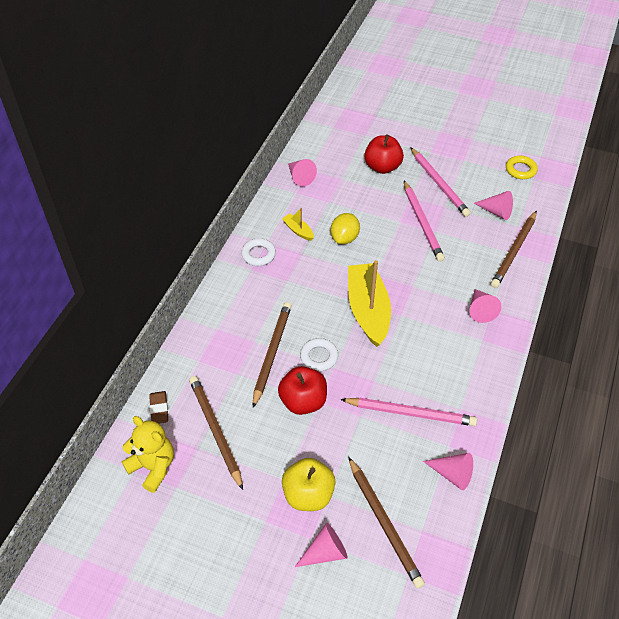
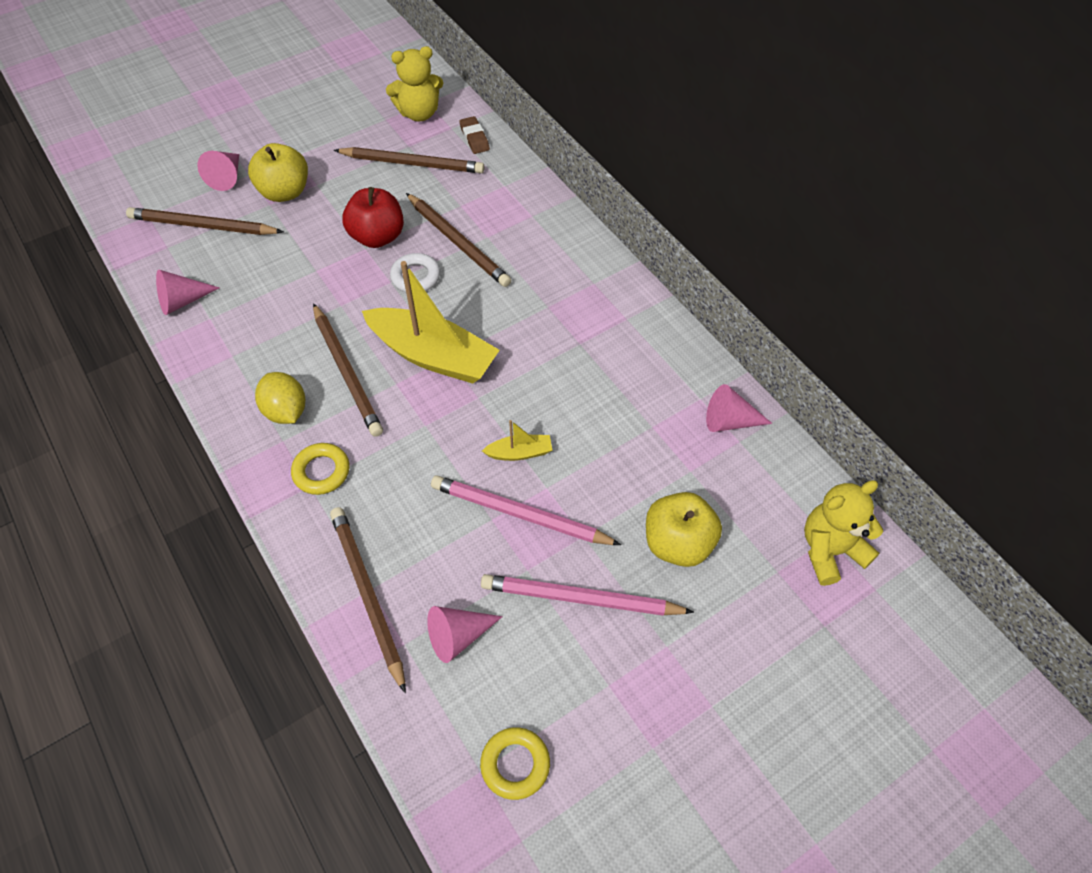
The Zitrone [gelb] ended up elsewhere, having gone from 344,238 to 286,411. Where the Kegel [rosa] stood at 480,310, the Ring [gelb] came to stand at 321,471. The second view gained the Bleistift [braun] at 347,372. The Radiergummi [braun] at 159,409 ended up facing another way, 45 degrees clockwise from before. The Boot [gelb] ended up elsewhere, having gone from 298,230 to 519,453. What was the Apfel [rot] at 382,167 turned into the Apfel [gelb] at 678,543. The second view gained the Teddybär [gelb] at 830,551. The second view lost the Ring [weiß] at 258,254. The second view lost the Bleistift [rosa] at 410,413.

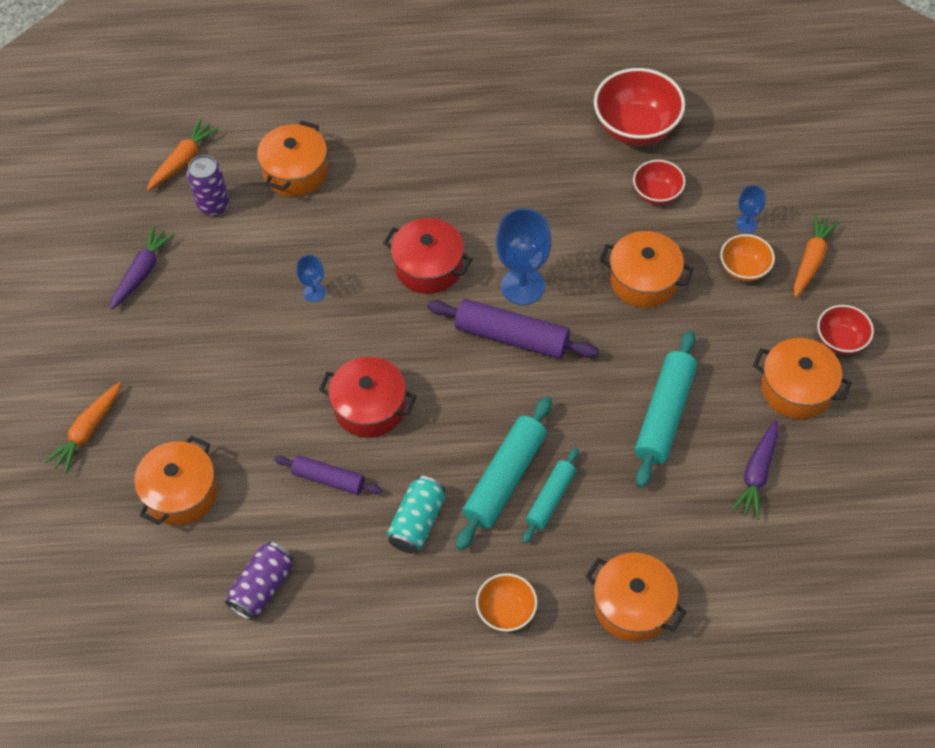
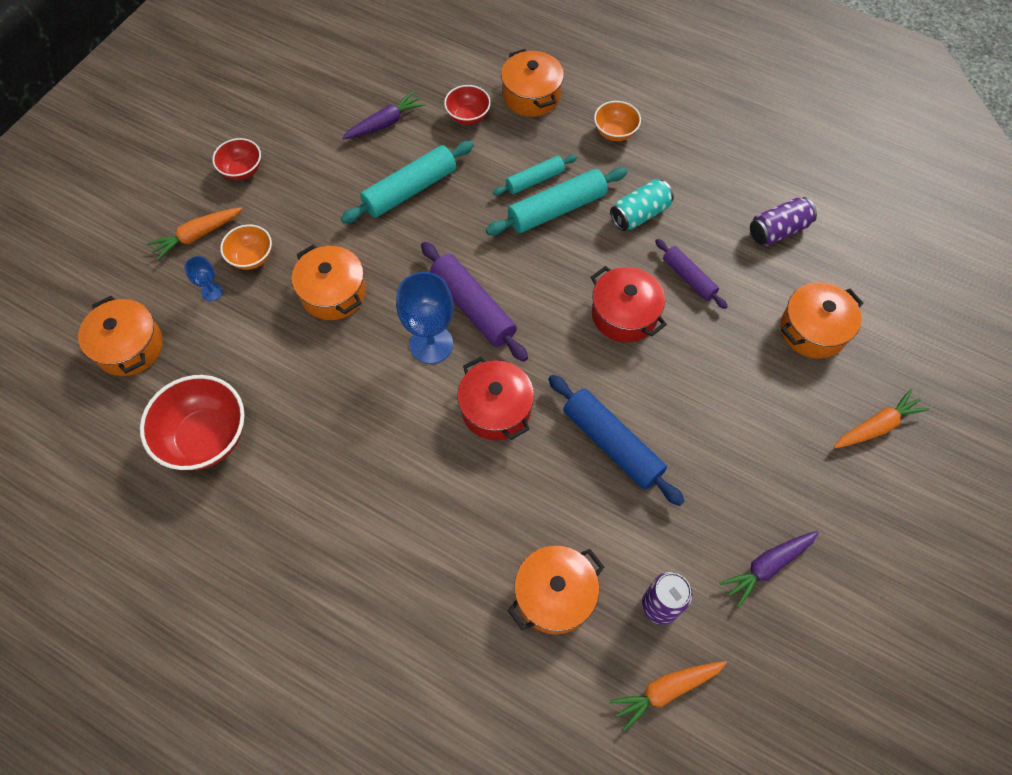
The Kochtopf [orange] ended up elsewhere, having gone from 796,389 to 129,347. The Schüssel [rot] ended up elsewhere, having gone from 657,194 to 468,116. Where the Kelch [blau] stood at 314,293, the Nudelholz [blau] came to stand at 612,444.

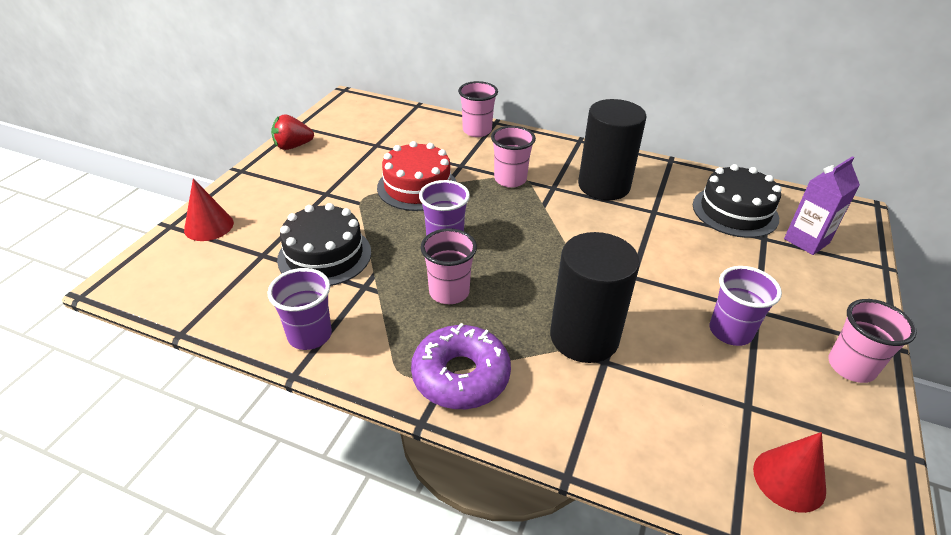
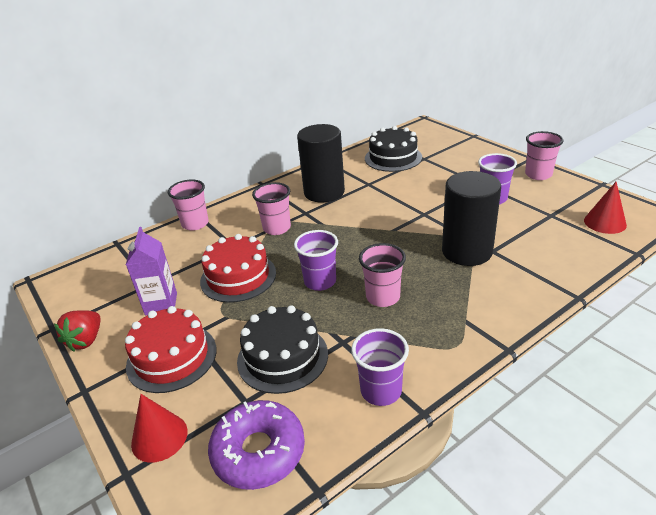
The second view gained the Kuchen [rot] at 171,357. The Getränkekarton [lila] ended up elsewhere, having gone from 806,241 to 161,304. The Donut [lila] ended up elsewhere, having gone from 461,376 to 258,451.

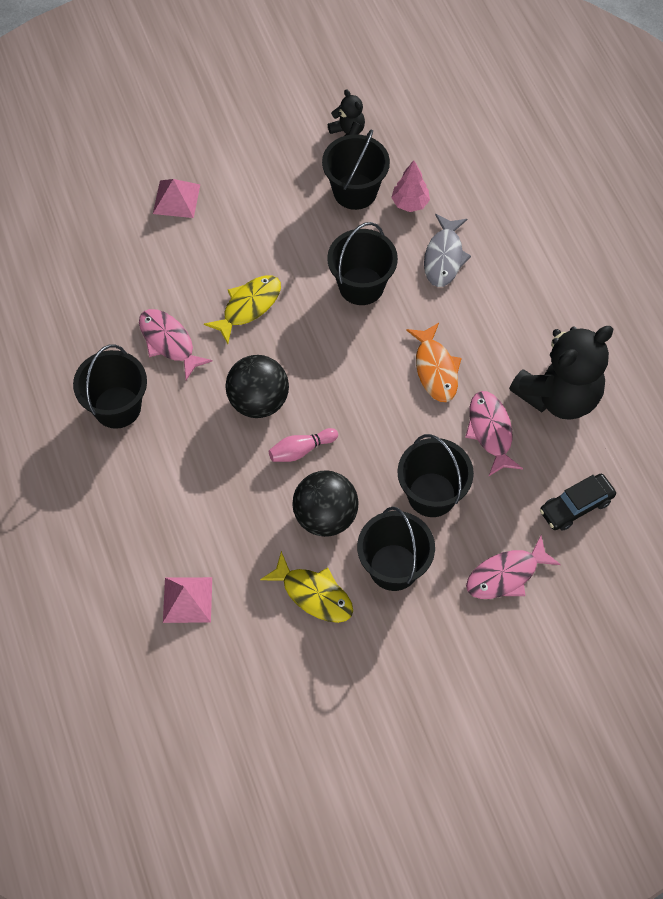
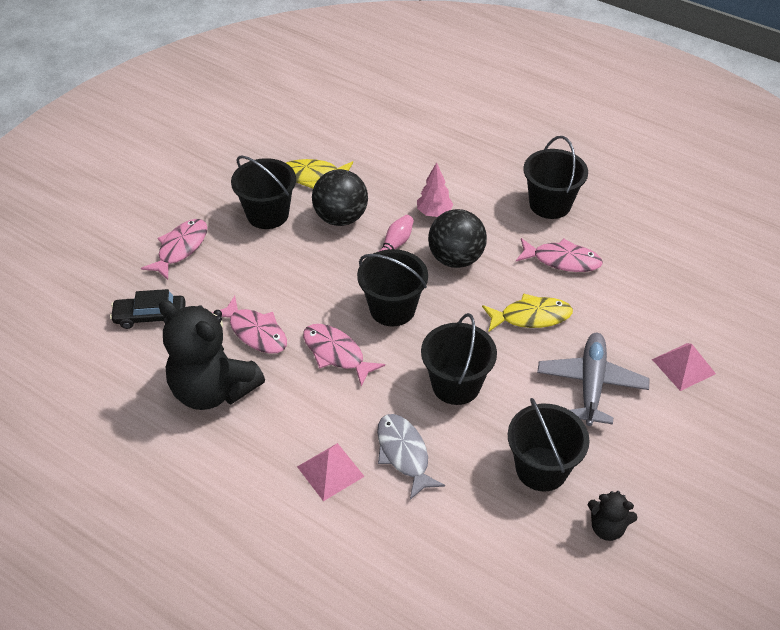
The Auto [schwarz] at 576,506 ended up facing another way, 120 degrees counterclockwise from before. The Teddybär [schwarz] at 559,396 ended up facing another way, 75 degrees counterclockwise from before. The Pyramide [rosa] ended up elsewhere, having gone from 187,599 to 330,471. What was the Fisch [orange] at 435,369 turned into the Fisch [rosa] at 336,353. The Eimer [schwarz] ended up elsewhere, having gone from 431,494 to 392,309. The Baum [rosa] ended up elsewhere, having gone from 410,203 to 434,213. The Fisch [gelb] at 248,306 ended up facing another way, 105 degrees counterclockwise from before. The second view gained the Flugzeug [grau] at 591,384.

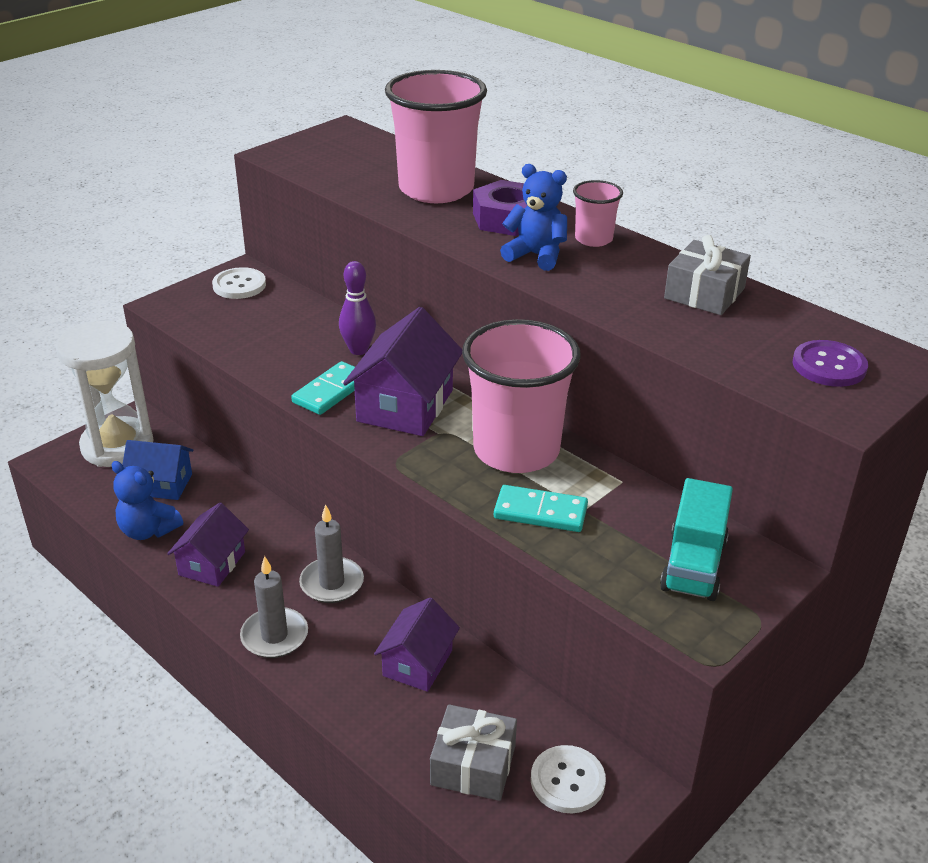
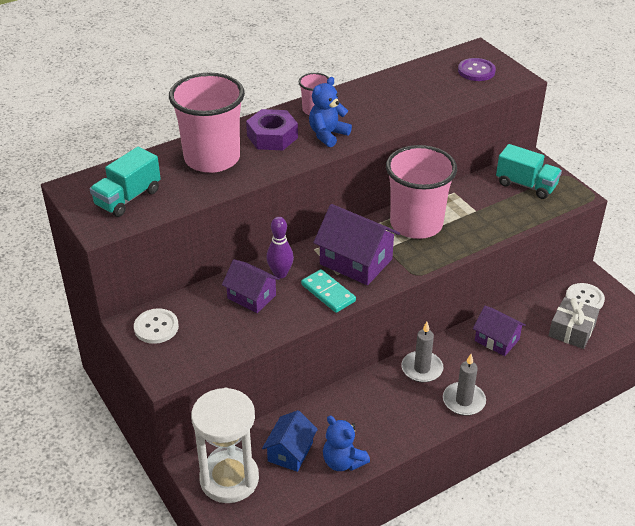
The second view gained the Lastwagen [türkis] at 128,198. The Haus [lila] ended up elsewhere, having gone from 212,563 to 251,297. The Teddybär [blau] at 148,530 ended up facing another way, 90 degrees clockwise from before. The second view lost the Dominostein [türkis] at 540,512. The second view lost the Geschenk [grau] at 704,293.

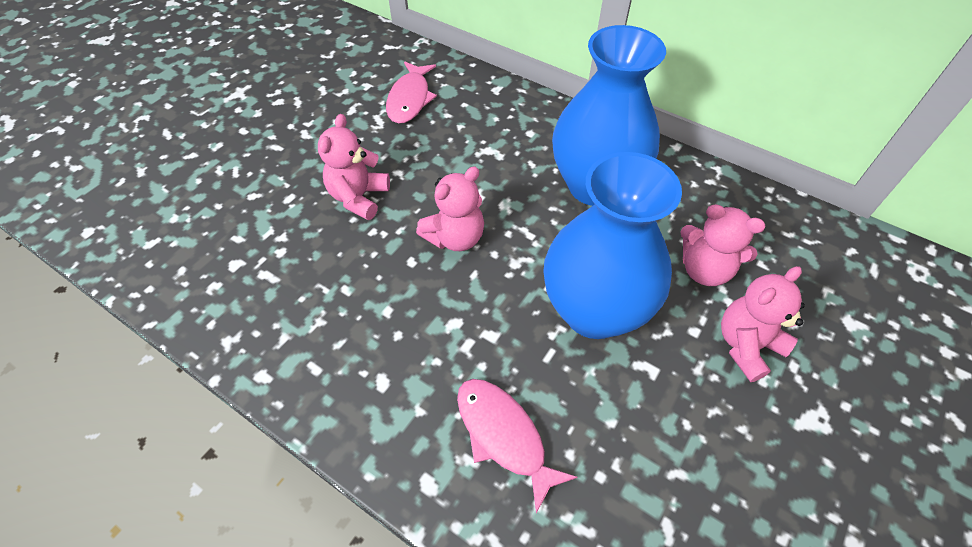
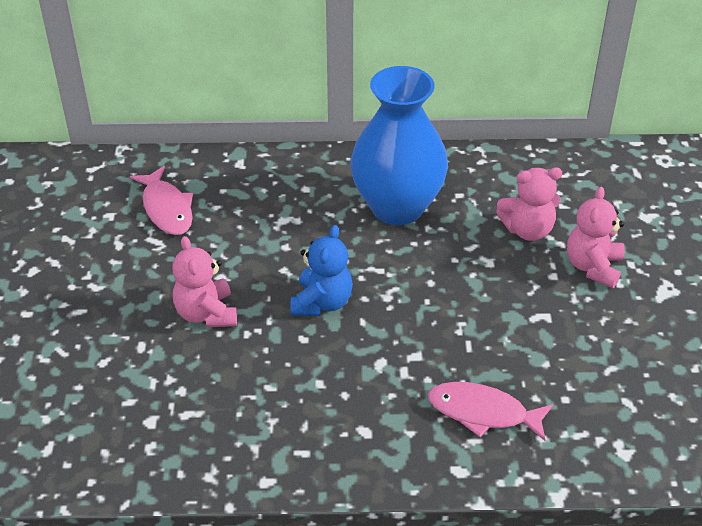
What was the Teddybär [rosa] at 455,238 turned into the Teddybär [blau] at 322,302. The second view lost the Vase [blau] at 594,311.

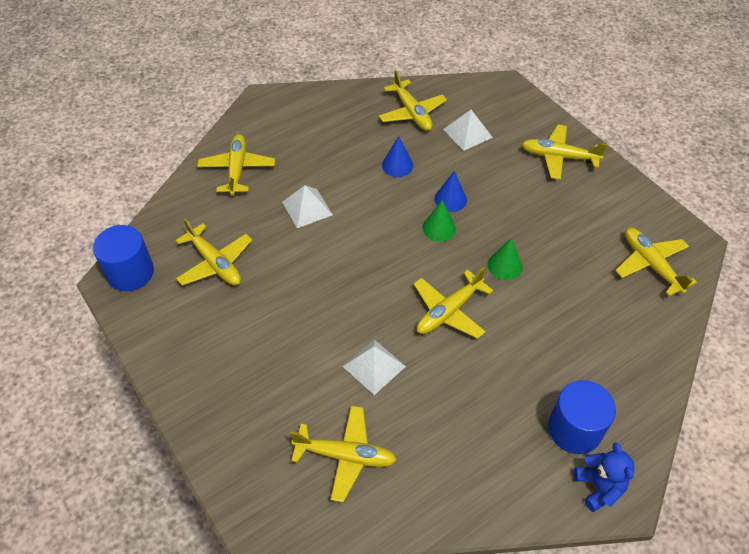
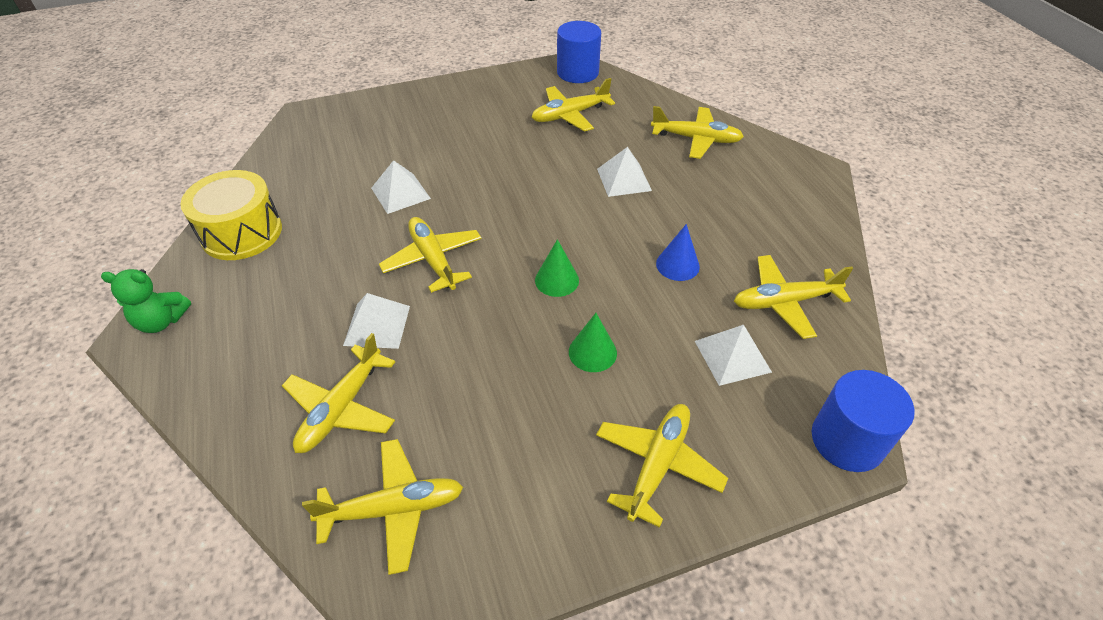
What was the Teddybär [blau] at 599,487 turned into the Teddybär [grün] at 161,321. The second view gained the Trommel [gelb] at 242,232. The Flugzeug [gelb] ended up elsewhere, having gone from 346,456 to 341,408. The second view gained the Pyramide [weiß] at 377,325. The Kegel [grün] ended up elsewhere, having gone from 504,265 to 592,352. The Vollzylinder [blau] ended up elsewhere, having gone from 574,429 to 847,440. The second view lost the Kegel [blau] at 450,199.

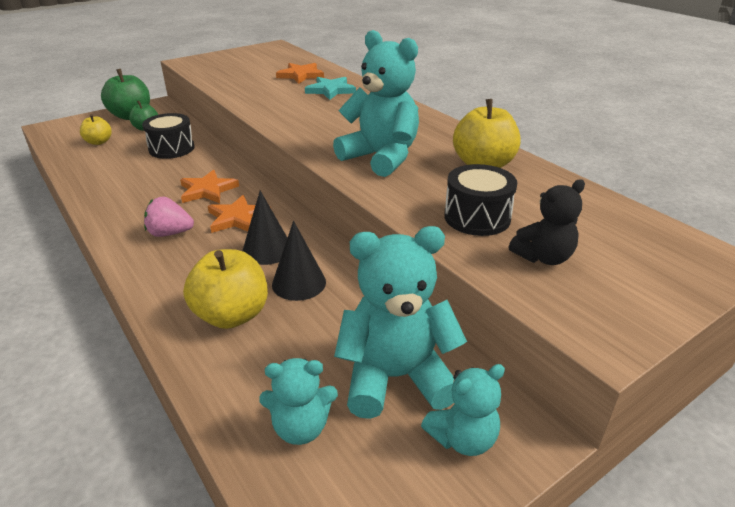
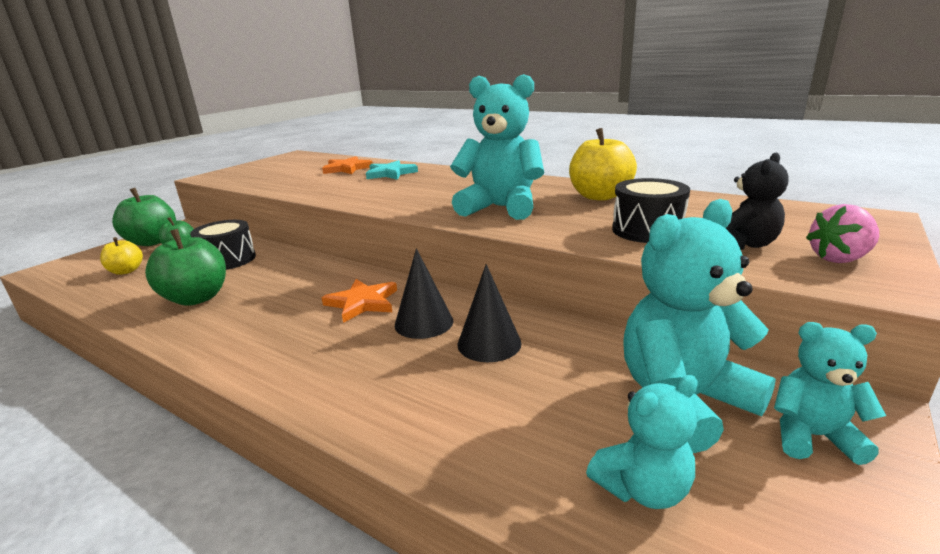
The second view gained the Apfel [grün] at 197,298. The Teddybär [türkis] at 463,438 ended up facing another way, 120 degrees counterclockwise from before. The Erdbeere [rosa] ended up elsewhere, having gone from 170,233 to 839,259. The second view lost the Stern [orange] at 207,190. The second view lost the Apfel [gelb] at 232,315.

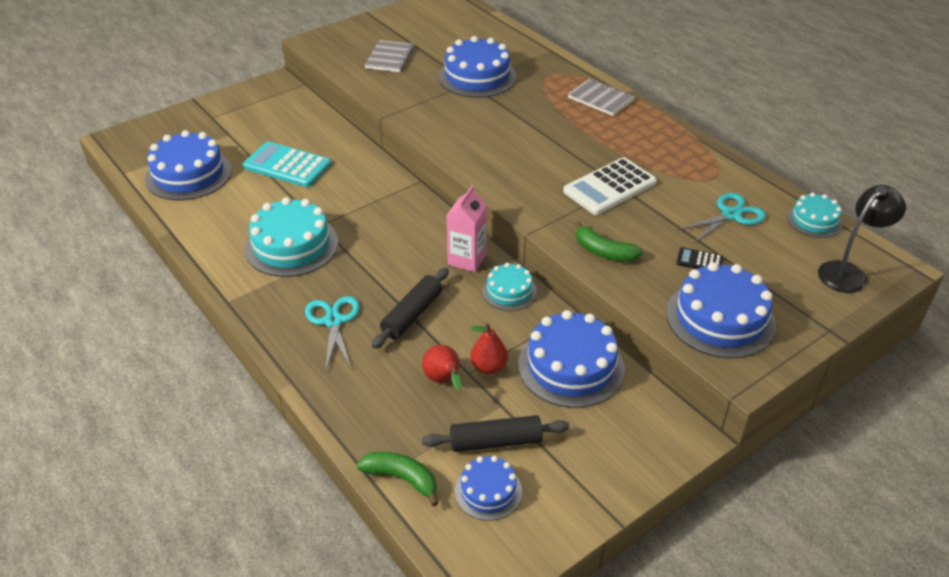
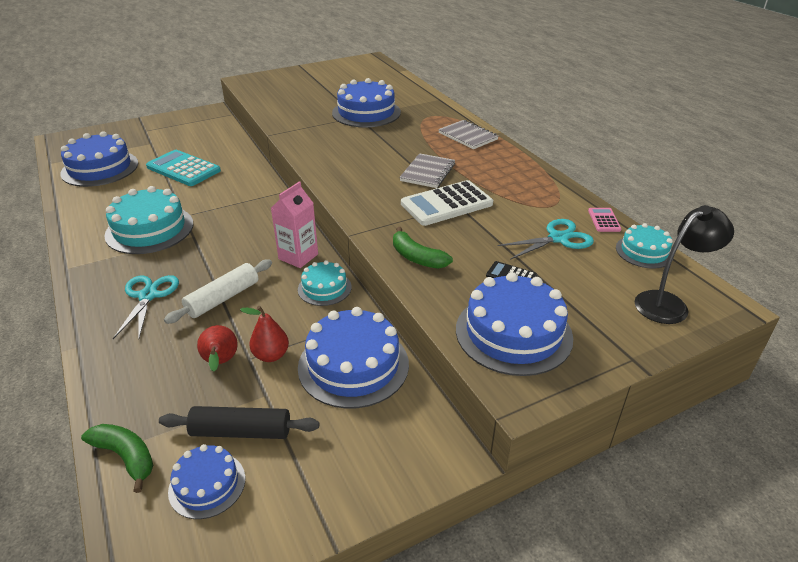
What was the Nudelholz [schwarz] at 412,315 turned into the Nudelholz [weiß] at 223,298. The Notizbuch [grau] ended up elsewhere, having gone from 389,58 to 427,172. The second view gained the Taschenrechner [rosa] at 604,220.

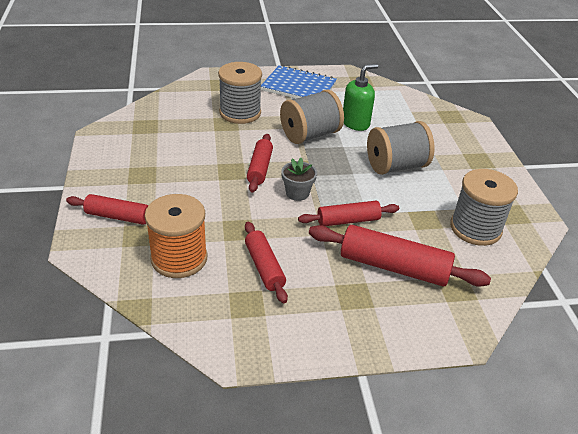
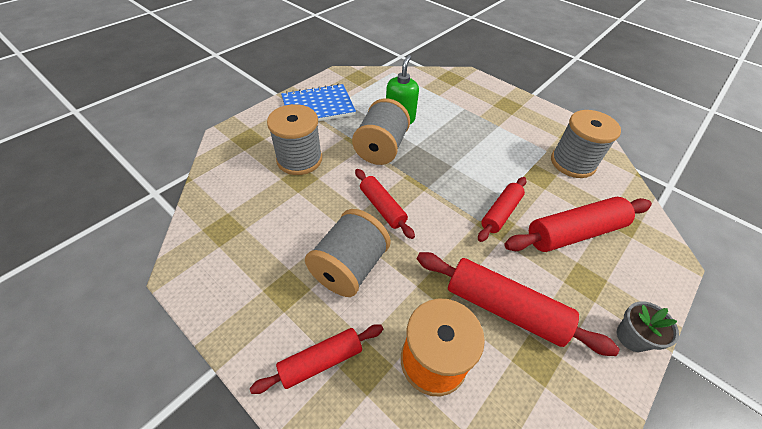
The Garnrolle [grau] ended up elsewhere, having gone from 396,166 to 349,267. The size of the Nudelholz [rot] at 264,267 changed by a factor of 1.61. The Blumentopf [grau] ended up elsewhere, having gone from 297,193 to 632,337.

